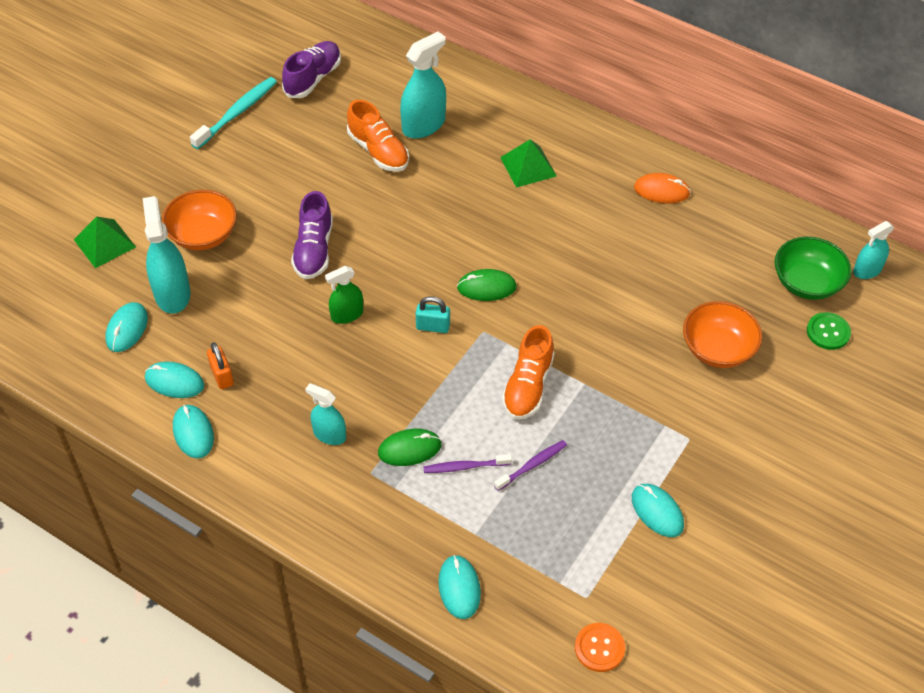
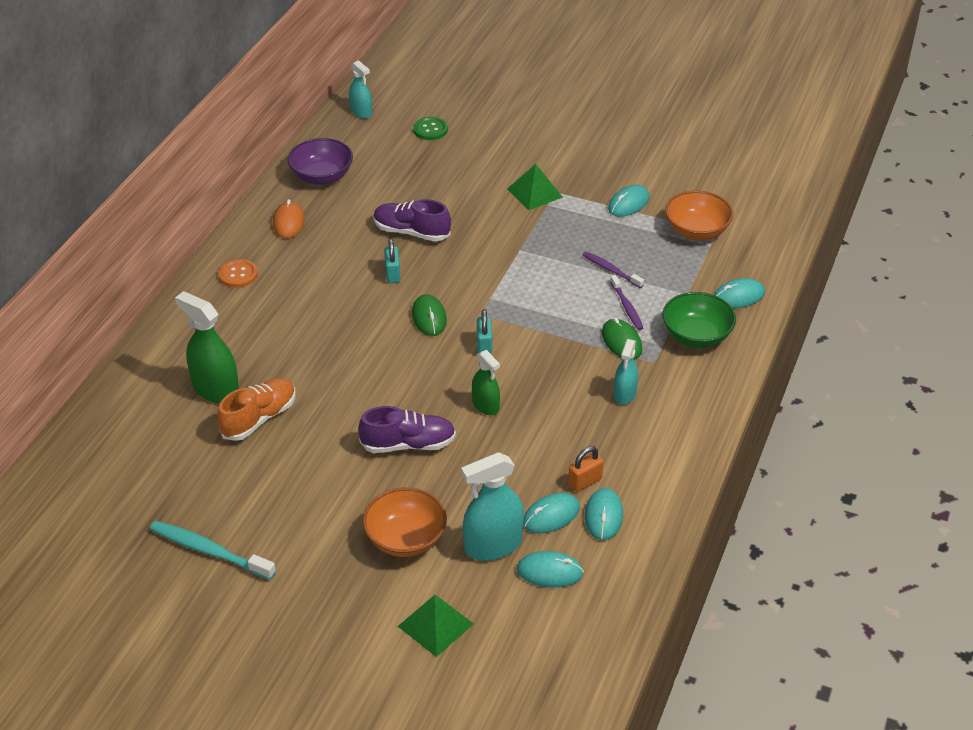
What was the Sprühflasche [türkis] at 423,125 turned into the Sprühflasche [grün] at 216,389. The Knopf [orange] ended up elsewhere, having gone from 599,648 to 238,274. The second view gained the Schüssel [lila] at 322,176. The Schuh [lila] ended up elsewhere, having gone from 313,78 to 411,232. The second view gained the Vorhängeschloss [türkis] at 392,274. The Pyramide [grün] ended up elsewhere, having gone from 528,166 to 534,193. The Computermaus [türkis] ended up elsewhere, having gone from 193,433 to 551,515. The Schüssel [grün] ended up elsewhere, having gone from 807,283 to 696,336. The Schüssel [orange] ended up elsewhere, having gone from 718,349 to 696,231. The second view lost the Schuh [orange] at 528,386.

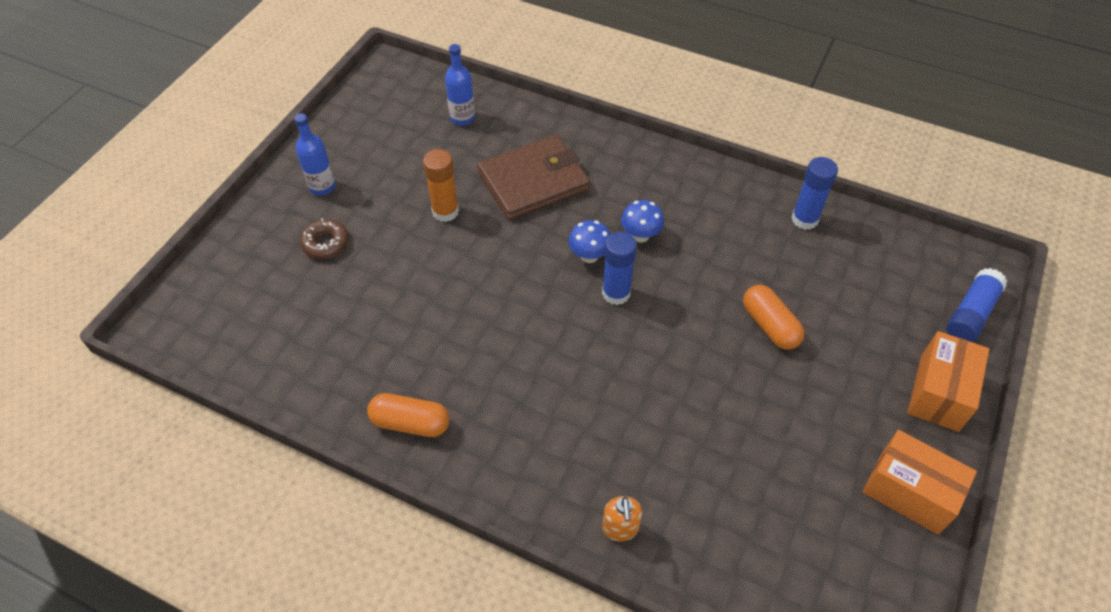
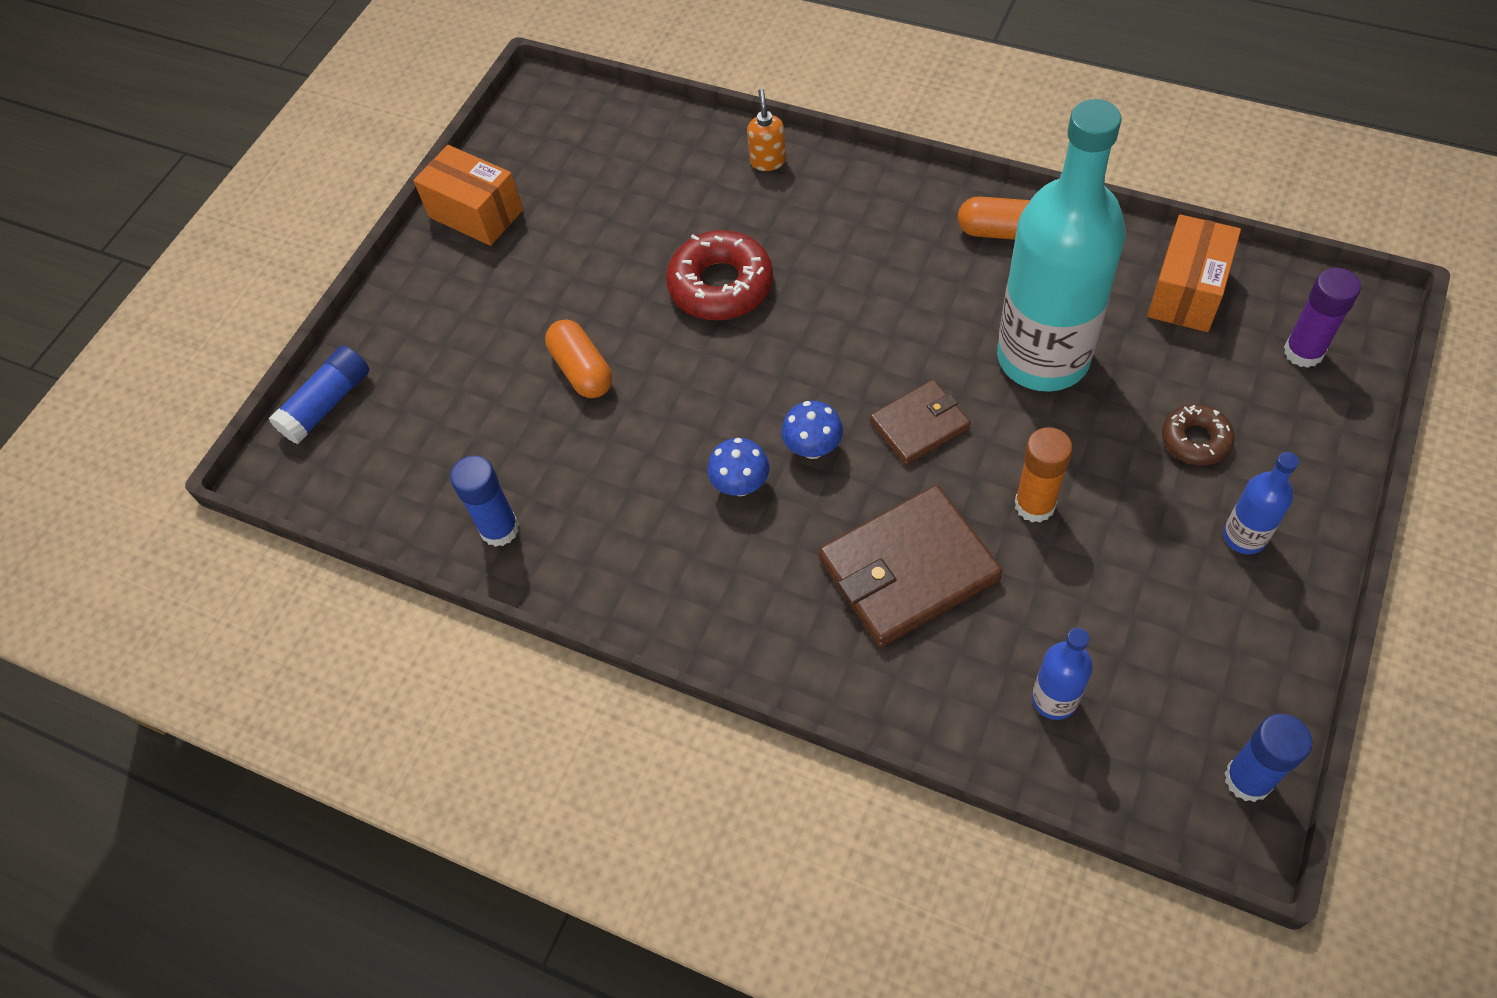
The second view gained the Donut [rot] at 720,285. The second view gained the Geldbörse [braun] at 919,425. The second view gained the Flasche [türkis] at 1043,357. The Schachtel [orange] ended up elsewhere, having gone from 939,393 to 1186,291. The Klebestift [blau] ended up elsewhere, having gone from 616,293 to 1248,779. The second view gained the Klebestift [lila] at 1303,352.

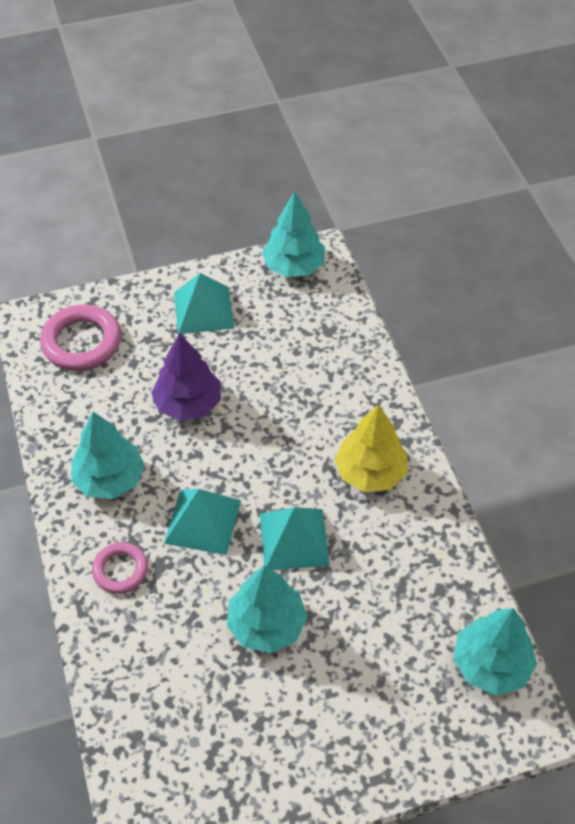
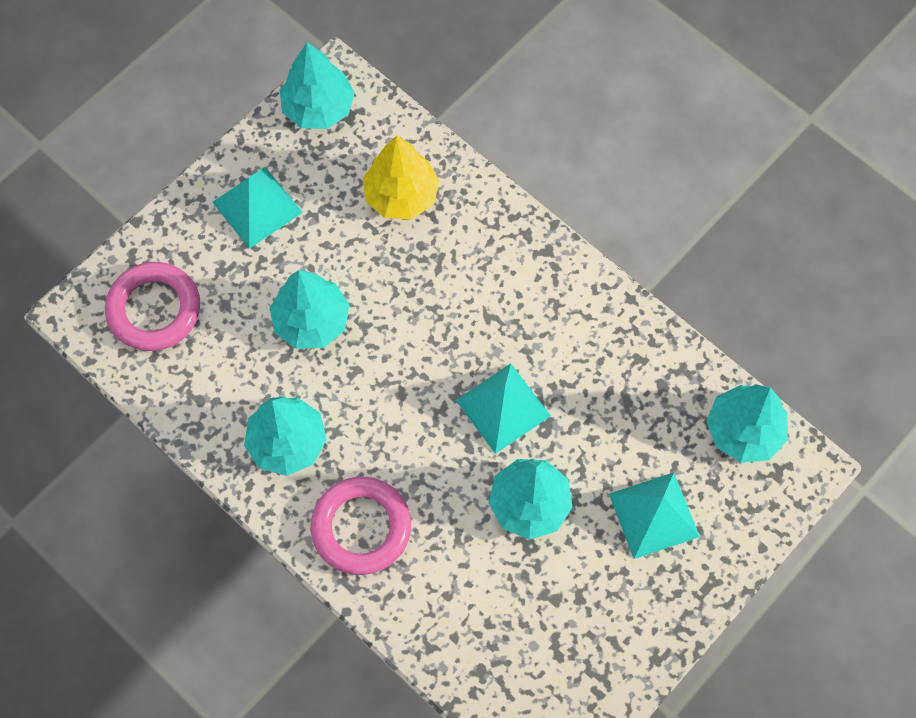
What was the Baum [lila] at 188,403 turned into the Baum [türkis] at 311,321. The size of the Ring [rosa] at 120,570 changed by a factor of 1.67. The Baum [gelb] ended up elsewhere, having gone from 370,472 to 401,195. The Pyramide [türkis] ended up elsewhere, having gone from 202,521 to 654,515.

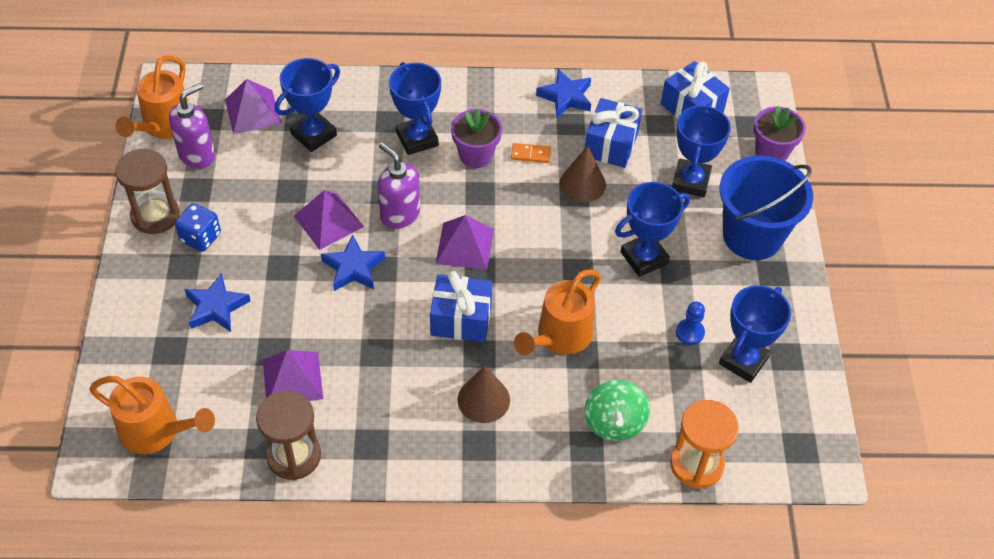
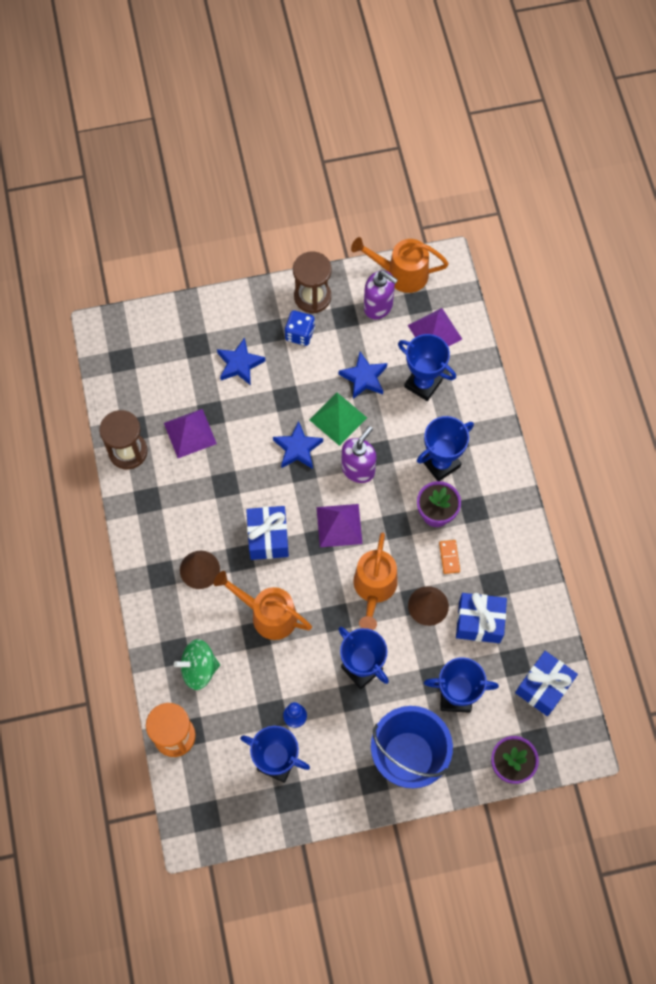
What was the Pyramide [lila] at 328,221 turned into the Pyramide [grün] at 338,418. The Stern [blau] ended up elsewhere, having gone from 566,97 to 364,378. The Gießkanne [orange] ended up elsewhere, having gone from 157,431 to 374,589.

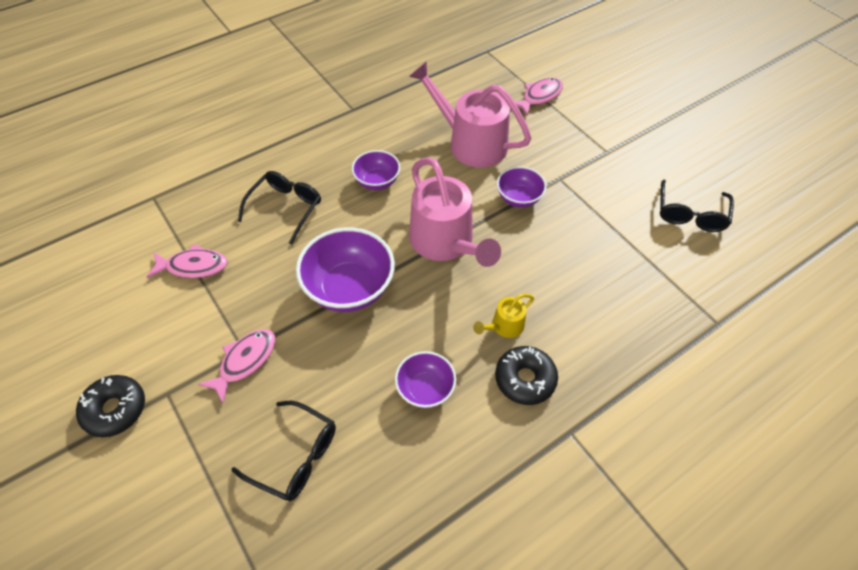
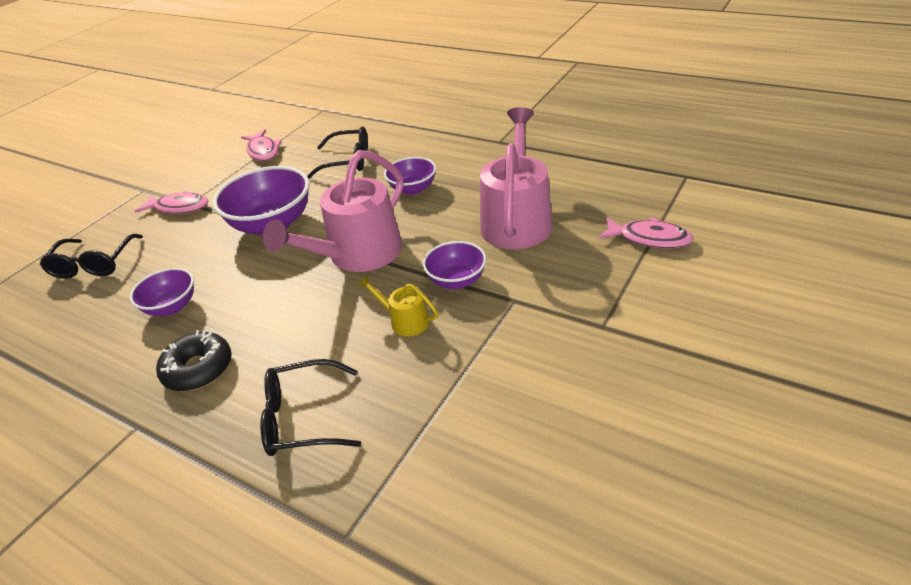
The Brille [schwarz] ended up elsewhere, having gone from 690,214 to 302,418. The Gießkanne [gelb] ended up elsewhere, having gone from 504,326 to 405,321. The second view lost the Donut [schwarz] at 115,409.

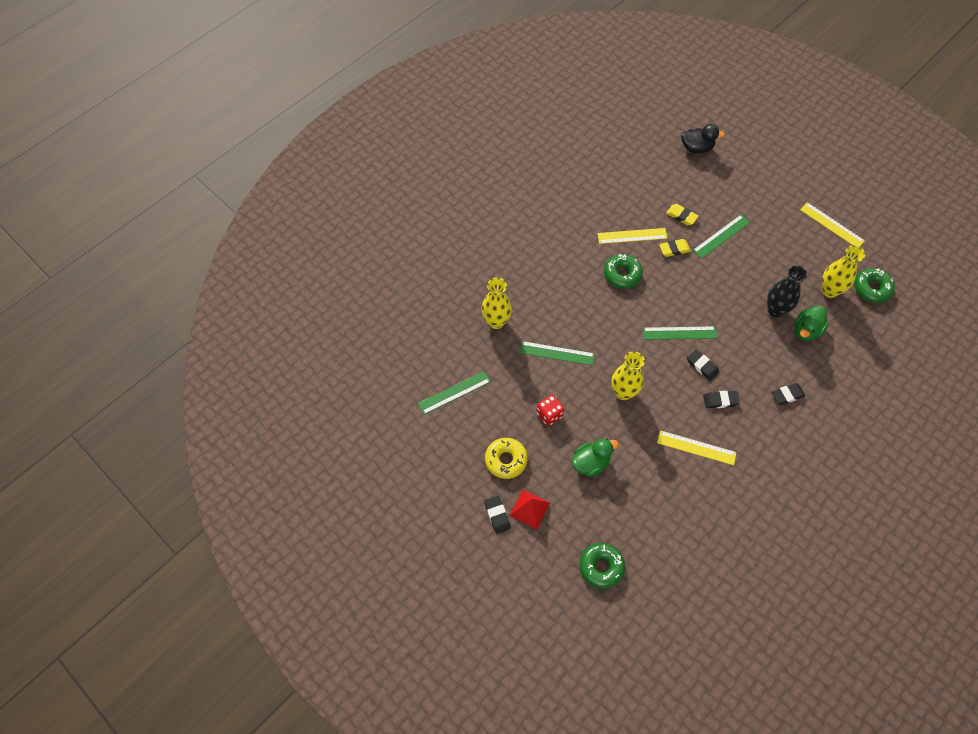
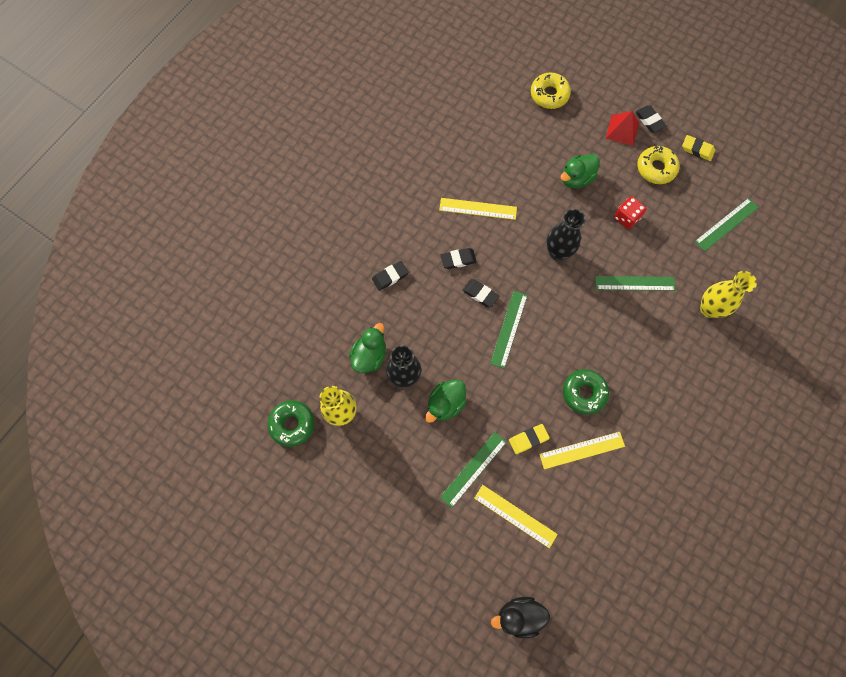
The second view gained the Ente [grün] at 445,404. The Lineal [gelb] ended up elsewhere, having gone from 832,225 to 515,516. The Lineal [grün] at 679,333 ended up facing another way, 60 degrees counterclockwise from before. What was the Donut [grün] at 601,567 turned into the Donut [gelb] at 549,95. What was the Vase [gelb] at 623,392 turned into the Vase [schwarz] at 557,252. The Radiergummi [gelb] ended up elsewhere, having gone from 681,216 to 697,149.

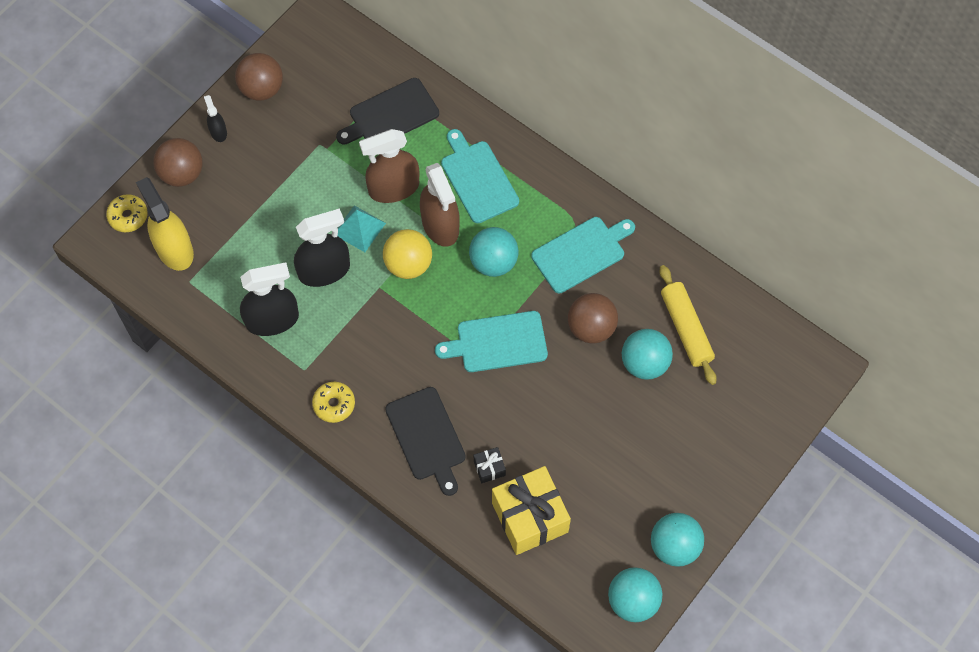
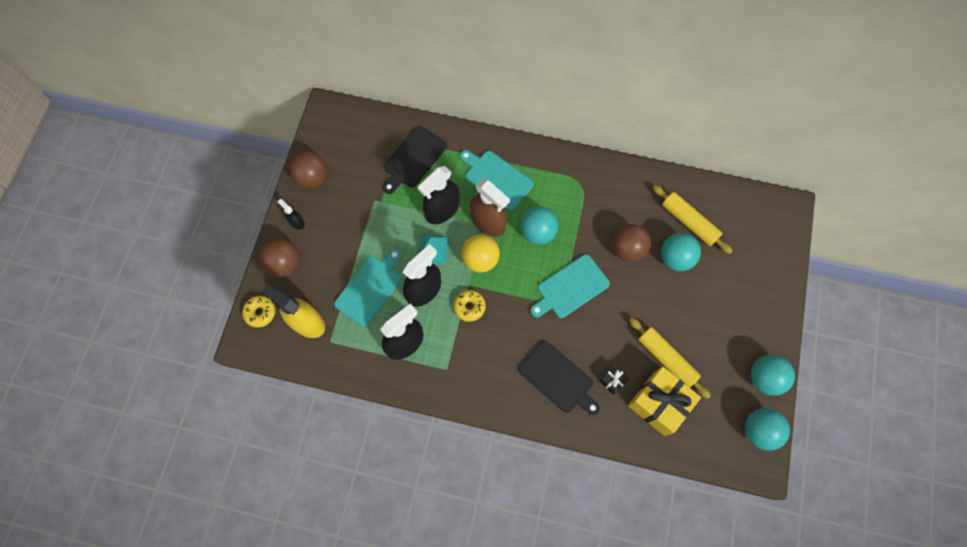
The Schneidebrett [türkis] ended up elsewhere, having gone from 581,253 to 370,288. What was the Sprühflasche [braun] at 393,188 turned into the Sprühflasche [schwarz] at 442,209. The Donut [gelb] ended up elsewhere, having gone from 334,404 to 469,307. The second view gained the Nudelholz [gelb] at 666,359.

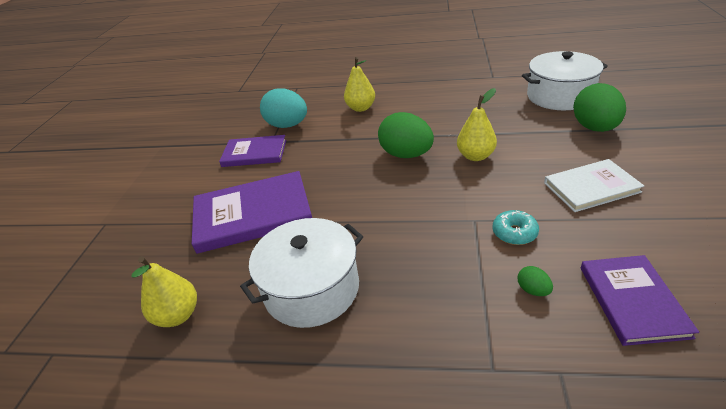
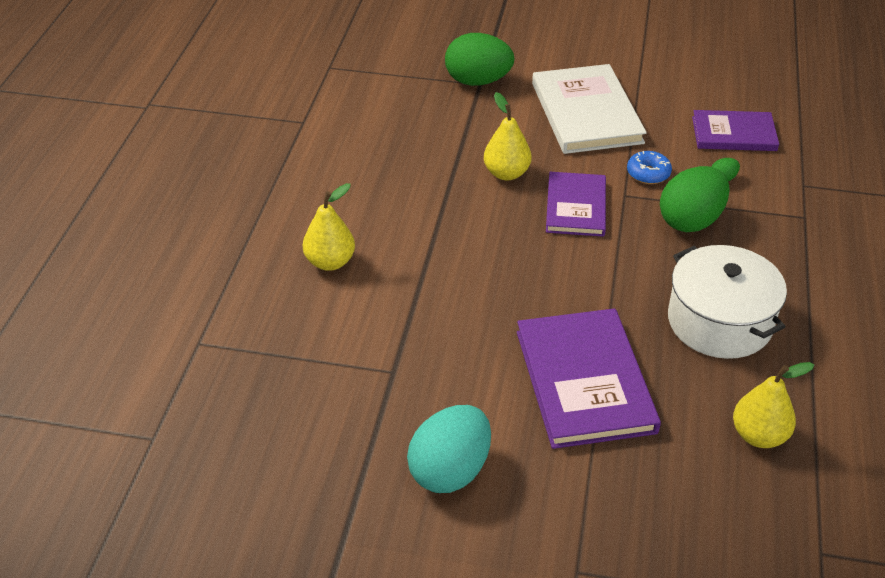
The Ei [türkis] ended up elsewhere, having gone from 287,125 to 450,470. The size of the Buch [weiß] at 591,187 changed by a factor of 1.58. The Buch [lila] ended up elsewhere, having gone from 254,153 to 576,207. What was the Donut [türkis] at 514,233 turned into the Donut [blau] at 648,173. The Ei [grün] ended up elsewhere, having gone from 406,155 to 690,221. The second view lost the Kochtopf [weiß] at 559,96.

